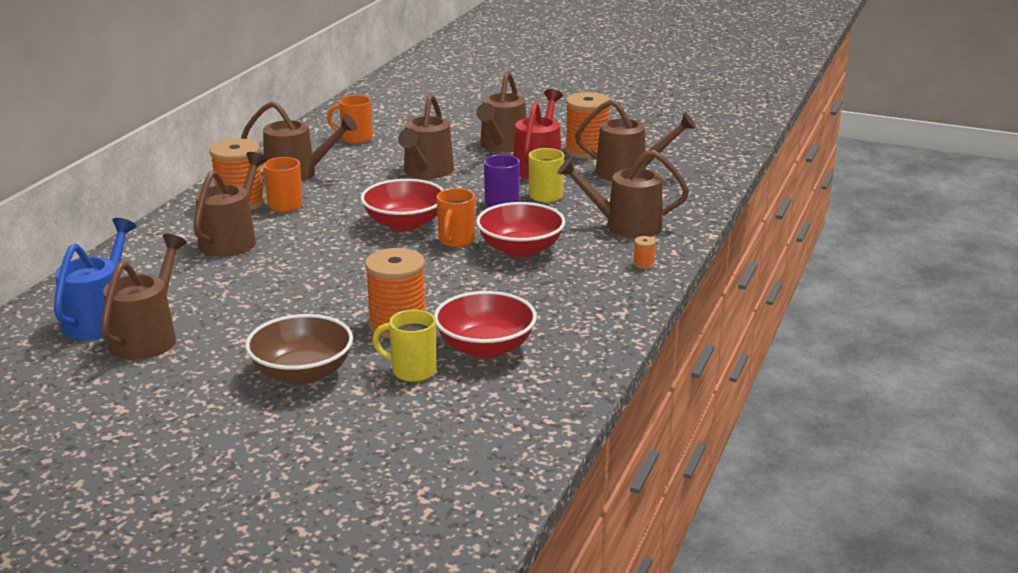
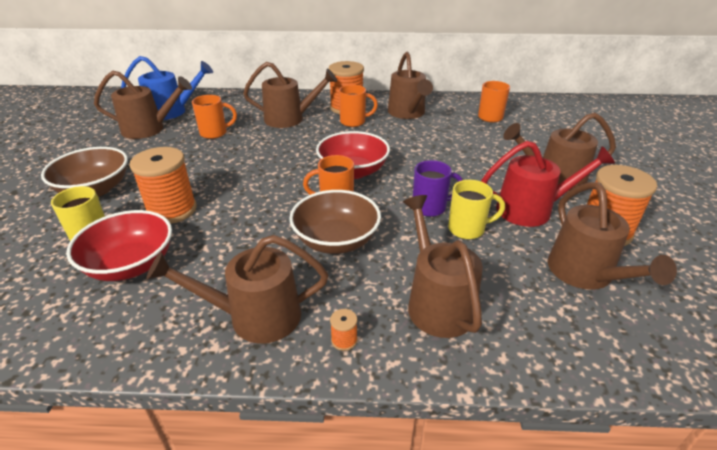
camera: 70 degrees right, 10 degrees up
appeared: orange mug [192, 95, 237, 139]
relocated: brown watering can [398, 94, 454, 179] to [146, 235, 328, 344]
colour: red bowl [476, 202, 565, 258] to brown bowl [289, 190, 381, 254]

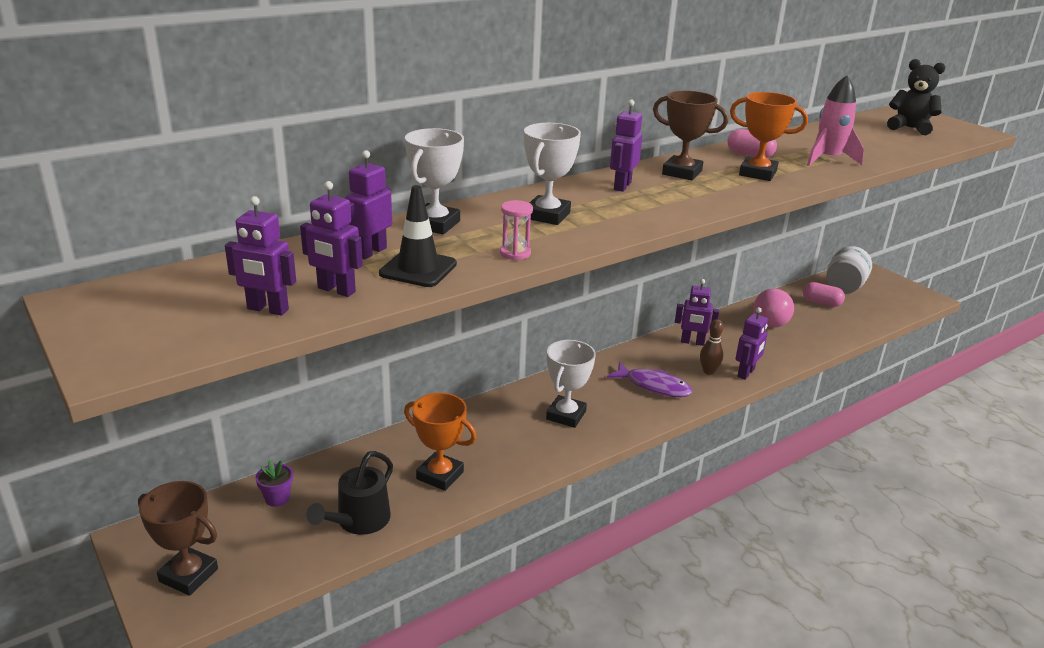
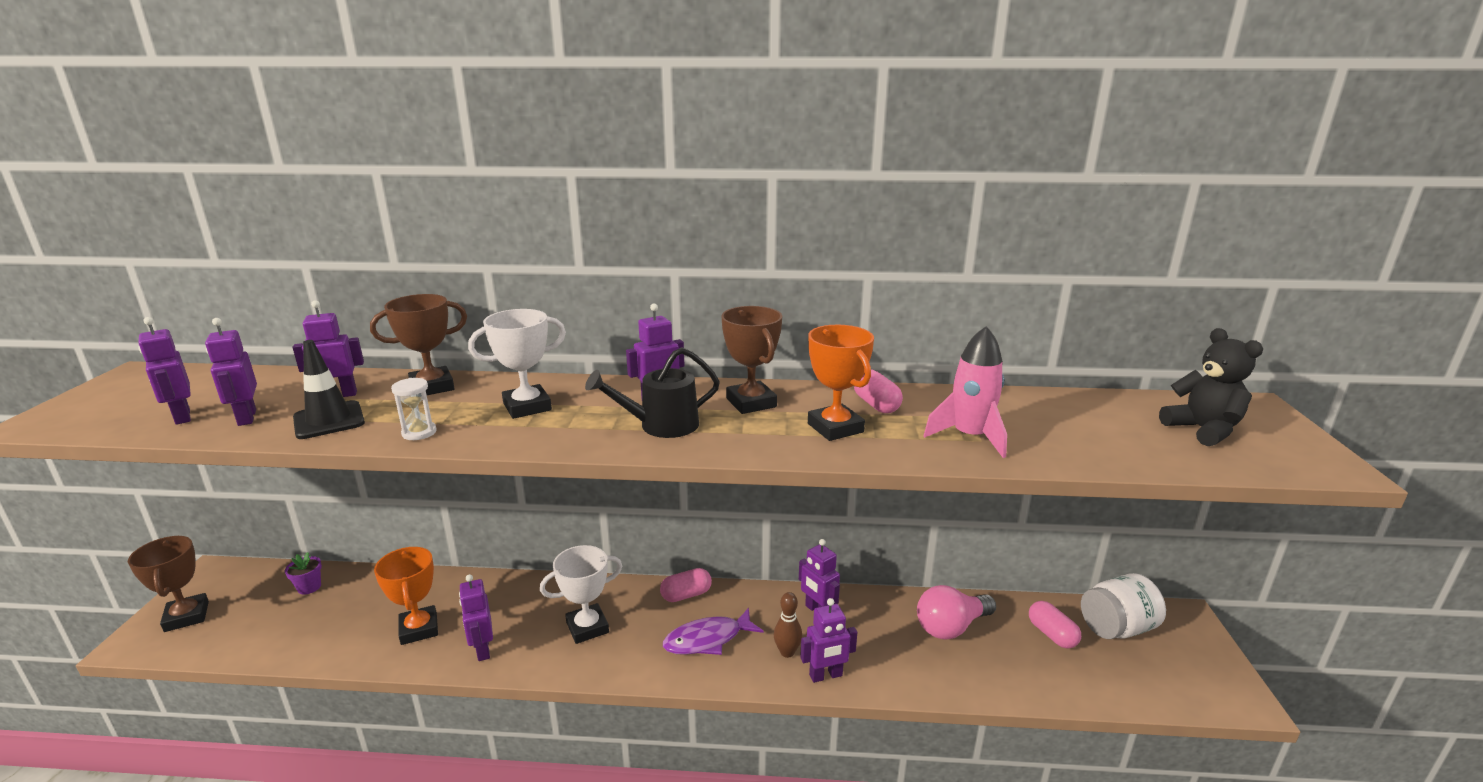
camera: 40 degrees right, 5 degrees down
appeared: purple robot [459, 574, 493, 661]; pink capsule [660, 568, 712, 602]
relocated: black watering can [306, 451, 393, 535] to [585, 347, 720, 438]
colour: white trophy [405, 128, 464, 234] to brown trophy [370, 294, 467, 395]; pink hourglass [500, 200, 533, 260] to white hourglass [391, 378, 437, 440]
spun: purple fish [607, 362, 693, 397] = [663, 608, 763, 655] 90 degrees clockwise

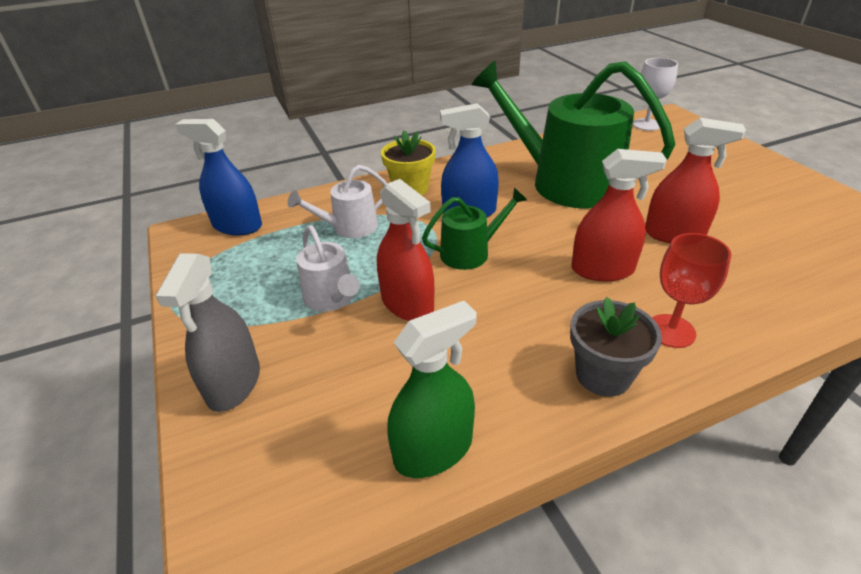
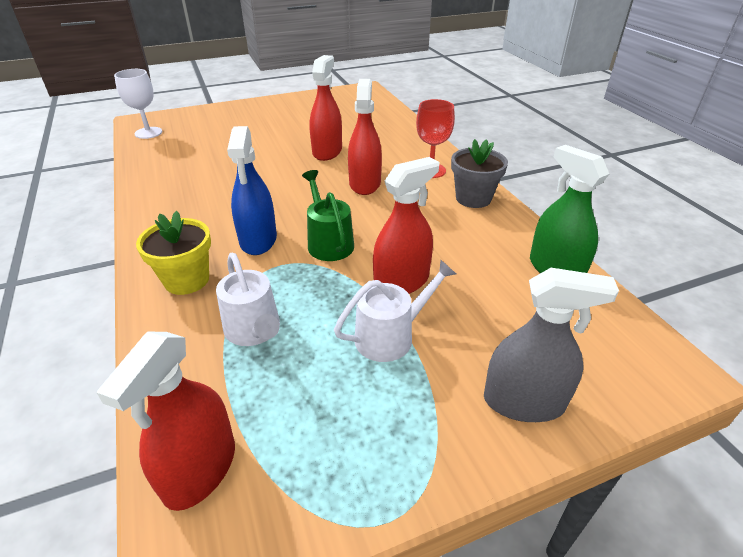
camera: 90 degrees left, 0 degrees up
missing: green watering can [471, 60, 676, 209]
colour: blue spray bottle [175, 119, 262, 235] to red spray bottle [96, 332, 235, 511]

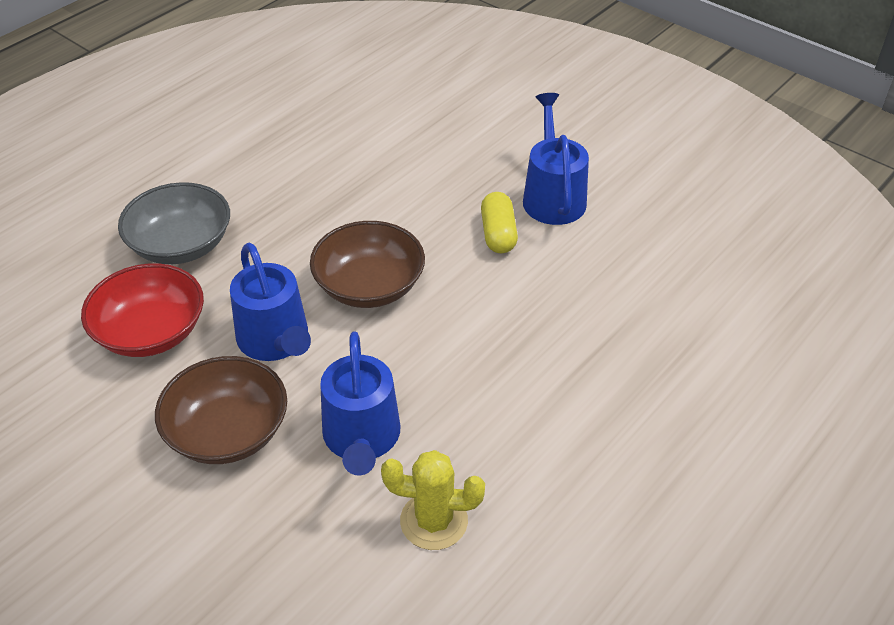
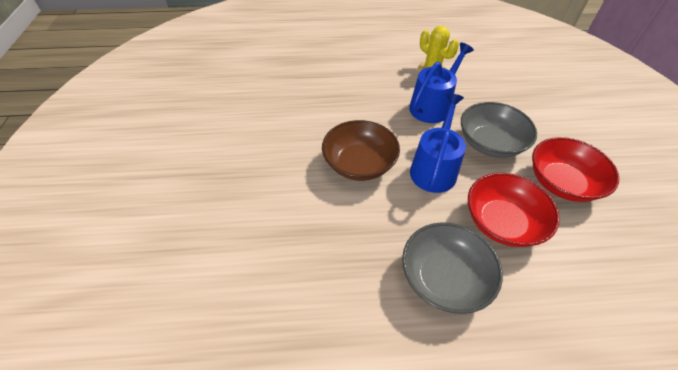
camera: 135 degrees left, 5 degrees up
missing: yellow capsule [481, 192, 518, 253]; blue watering can [523, 93, 589, 225]
appeared: red bowl [532, 137, 619, 202]
colour: brown bowl [155, 356, 287, 464] to grey bowl [461, 102, 537, 158]

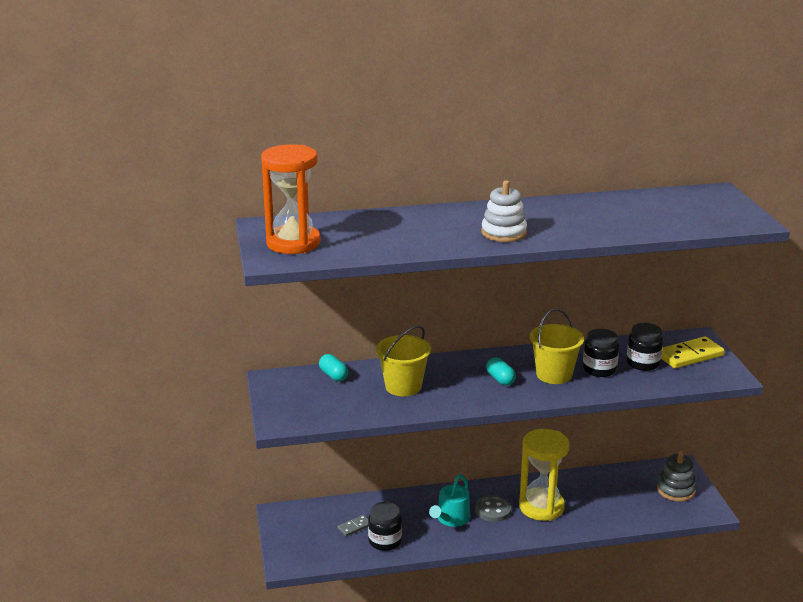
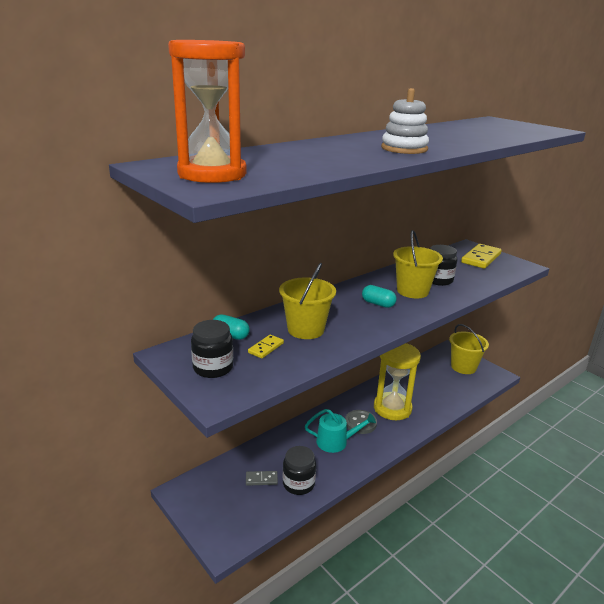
camera: 30 degrees left, 0 degrees up
appeared: yellow domino [248, 335, 284, 359]
relocated: black jar [627, 323, 663, 371] to [191, 320, 233, 378]
exchanged: grey stacking toy [657, 451, 696, 502] to yellow bucket [449, 324, 489, 374]
spun: grey domino [337, 515, 368, 536] = [246, 471, 278, 486] 60 degrees clockwise; turquoise watering can [429, 474, 470, 527] = [305, 409, 376, 453] 90 degrees counterclockwise

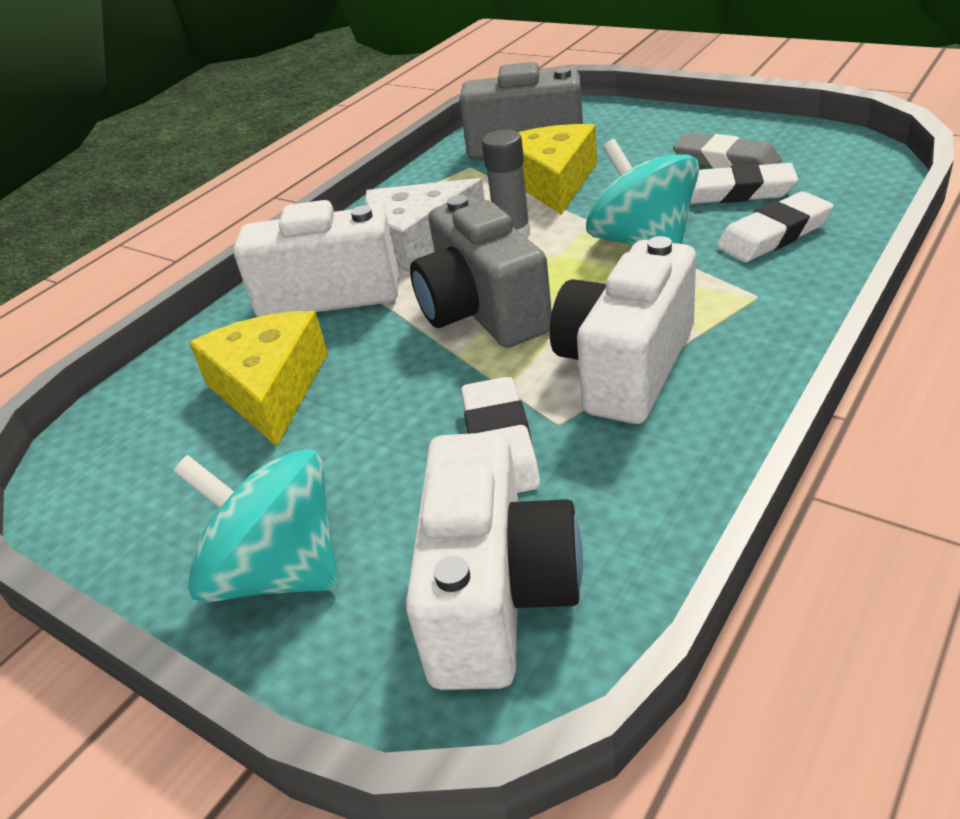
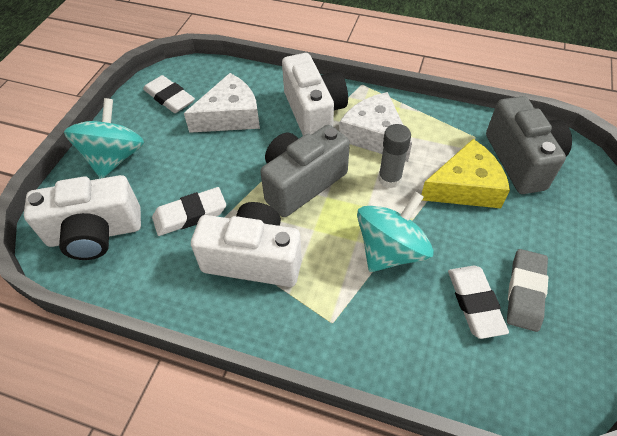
camera: 70 degrees right, 15 degrees up
relocated: white eraser [717, 191, 833, 262] to [143, 75, 195, 113]
colour: yellow cheese [189, 311, 328, 446] to white cheese [184, 73, 260, 133]

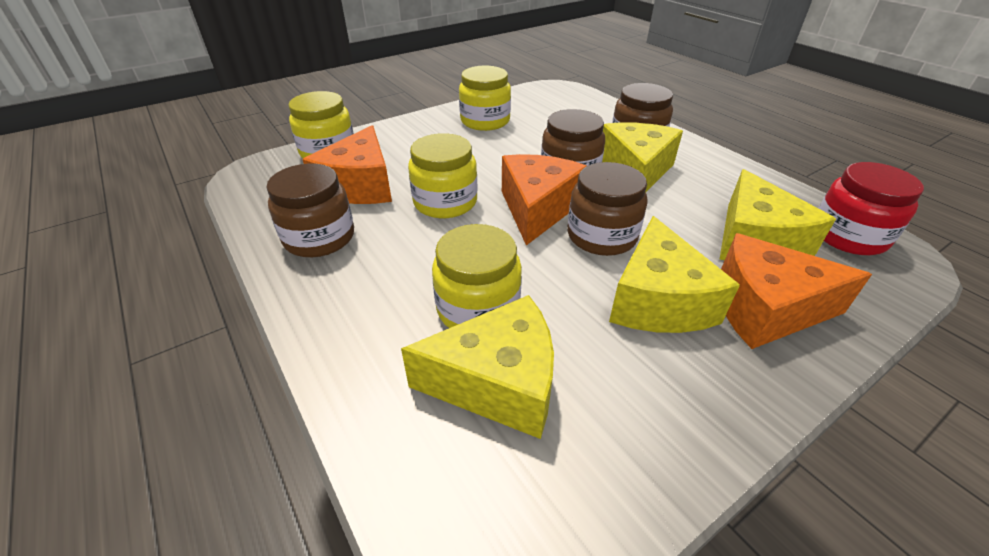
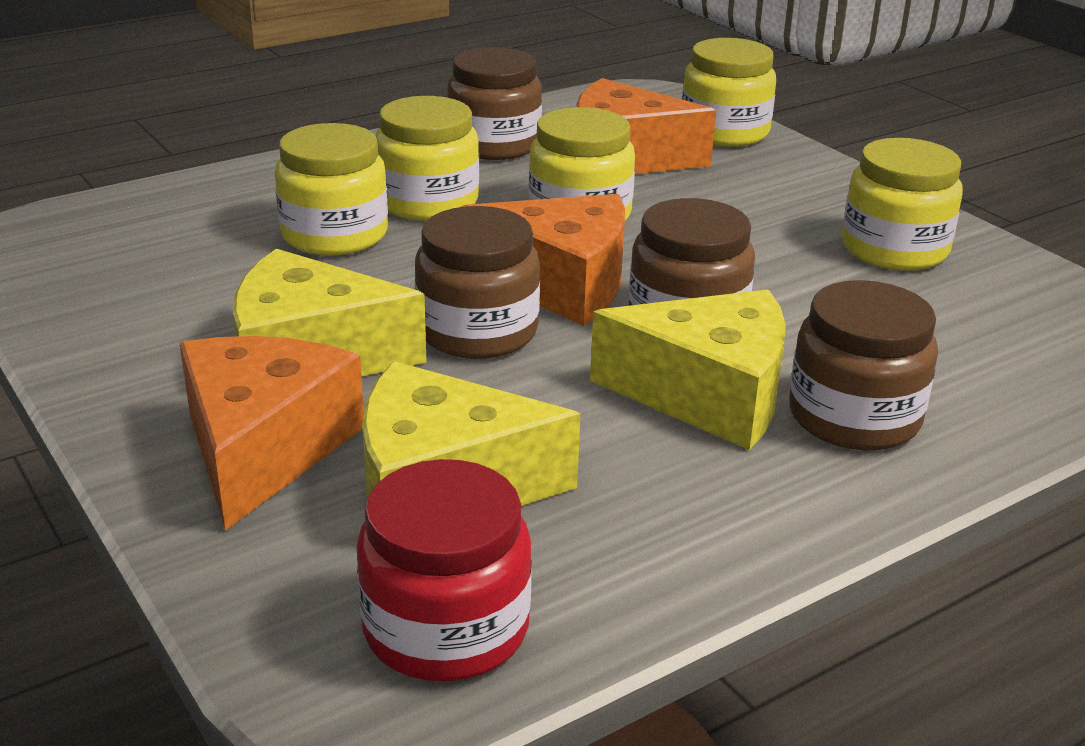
camera: 90 degrees right, 10 degrees down
missing: yellow cheese [401, 295, 554, 439]
appeared: yellow jar [375, 96, 479, 221]

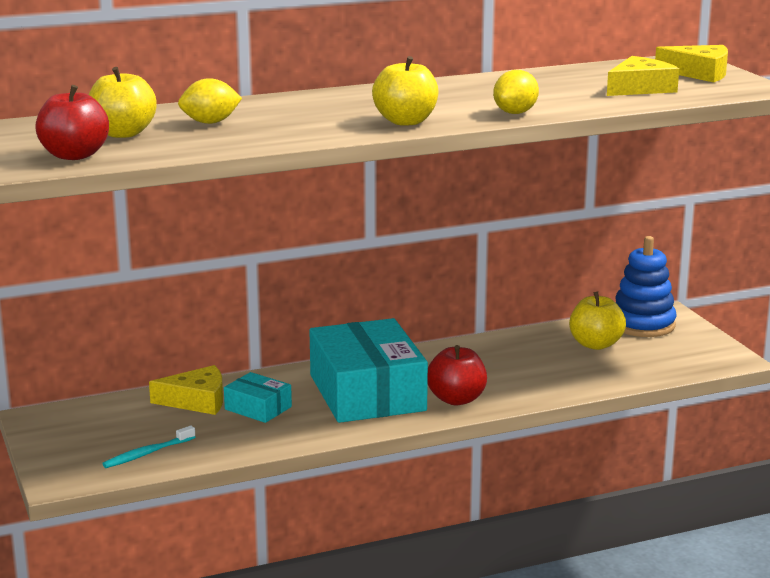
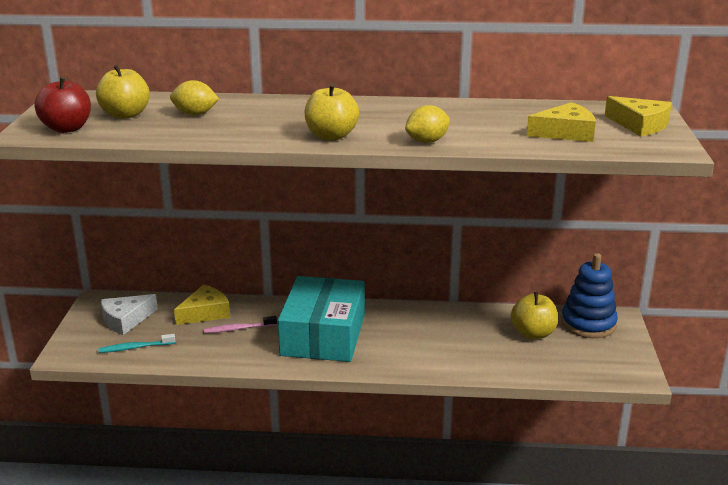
camera: 25 degrees right, 5 degrees up
missing: red apple [428, 345, 487, 406]
appeared: white cheese [101, 294, 158, 335]
exchanged: turquoise box [224, 372, 292, 423] to pink toothbrush [204, 316, 277, 333]
spun: yellow cheese [149, 365, 223, 415] = [174, 284, 230, 325] 60 degrees counterclockwise

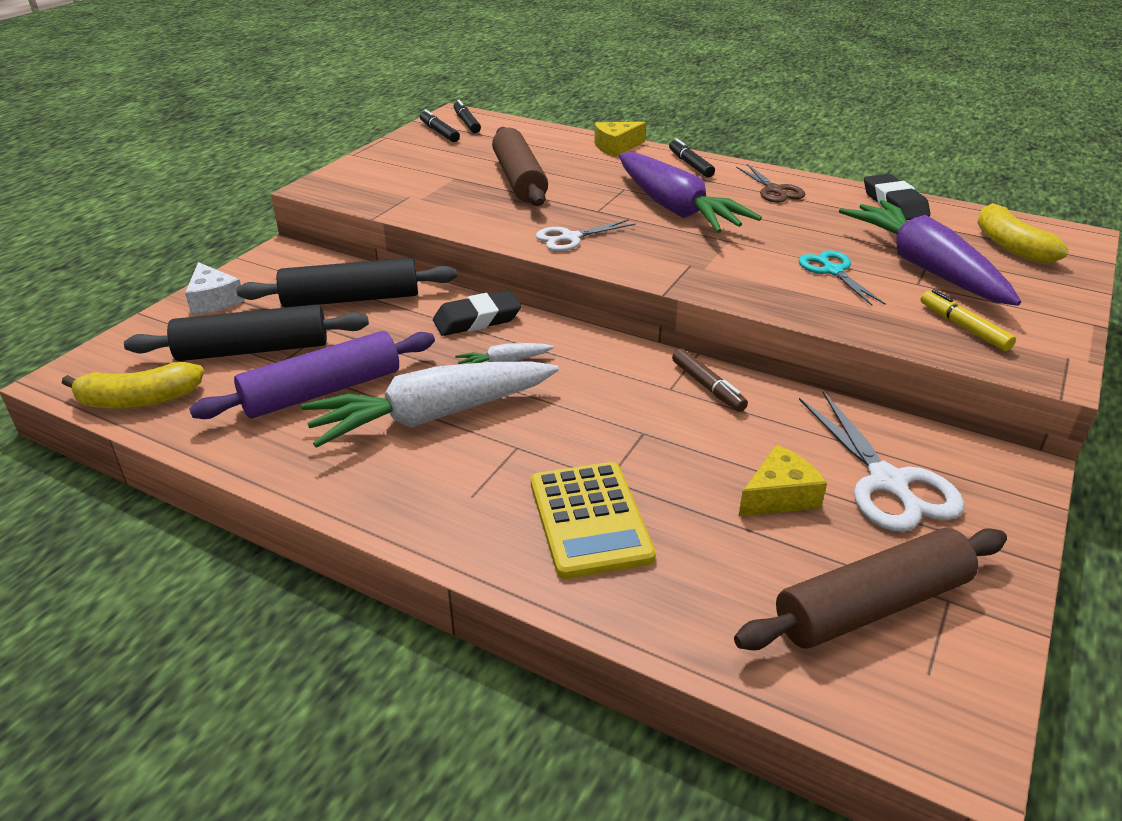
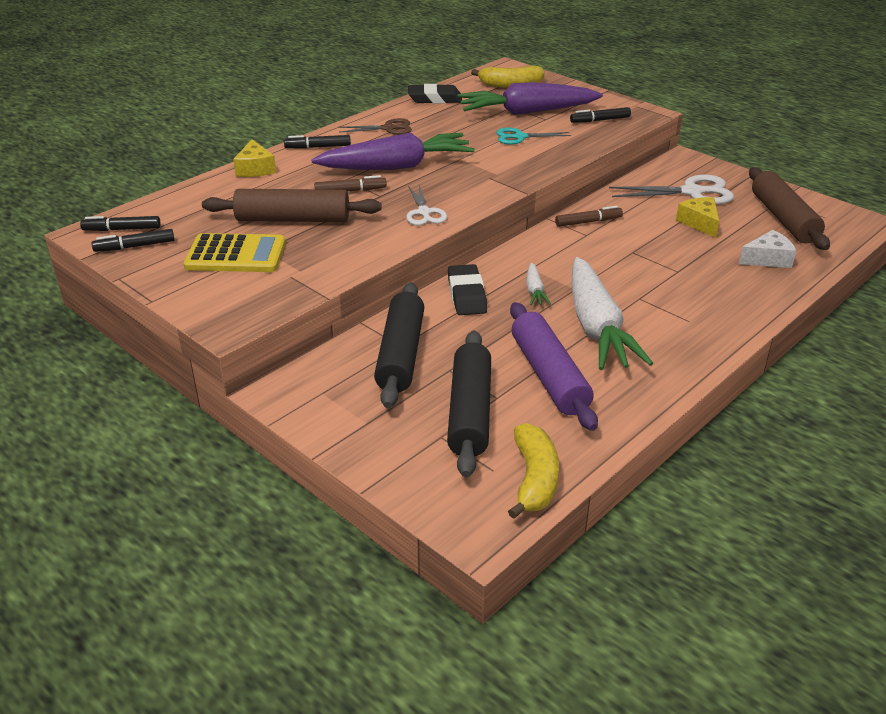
camera: 75 degrees left, 0 degrees up
appeared: brown marker [314, 175, 387, 191]
relocated: white cheese [185, 262, 245, 315] to [739, 230, 796, 268]; yellow calculator [531, 462, 656, 579] to [184, 233, 286, 272]
colour: yellow marker [920, 289, 1016, 351] to black marker [570, 107, 631, 123]

